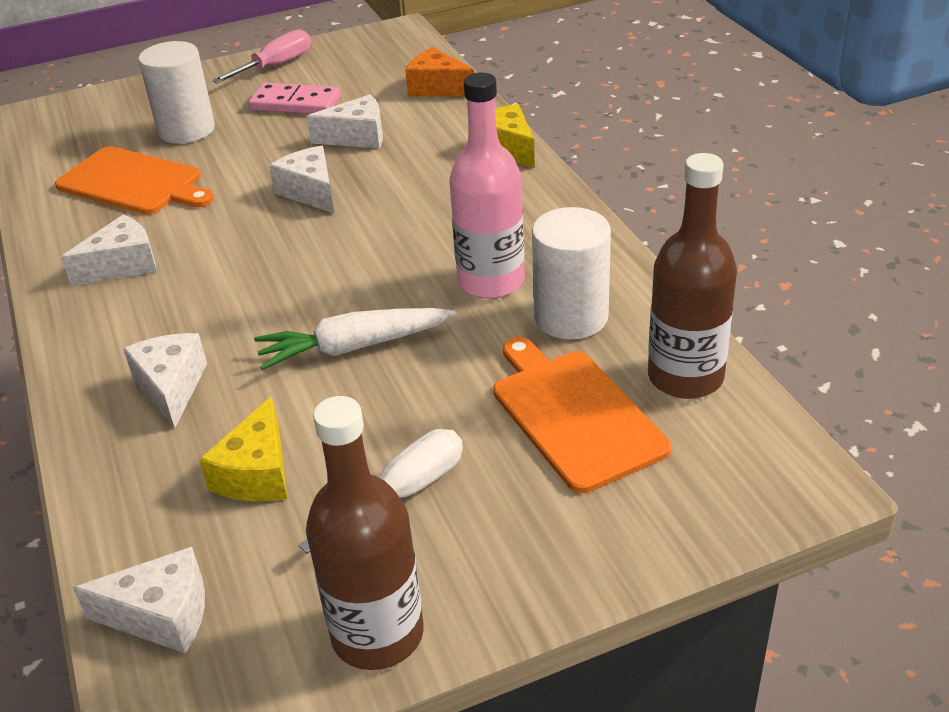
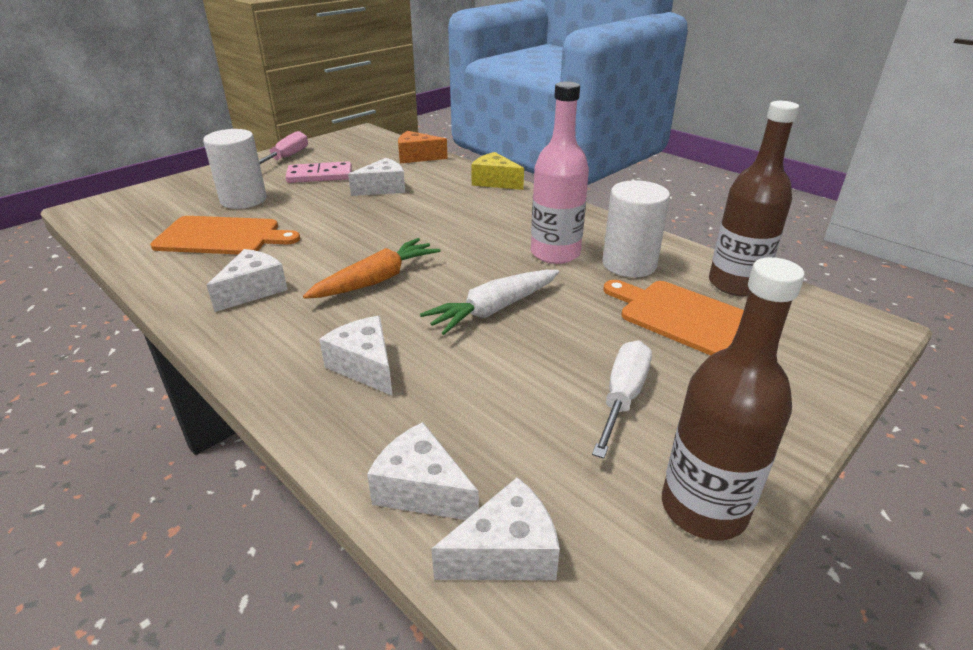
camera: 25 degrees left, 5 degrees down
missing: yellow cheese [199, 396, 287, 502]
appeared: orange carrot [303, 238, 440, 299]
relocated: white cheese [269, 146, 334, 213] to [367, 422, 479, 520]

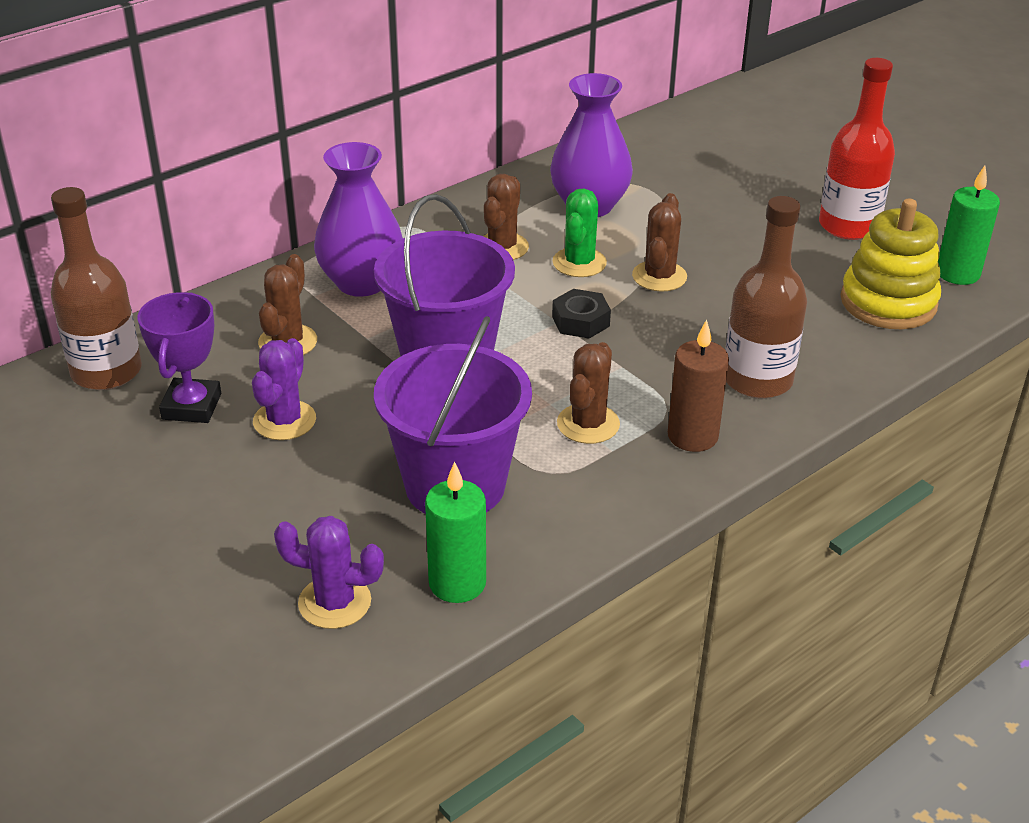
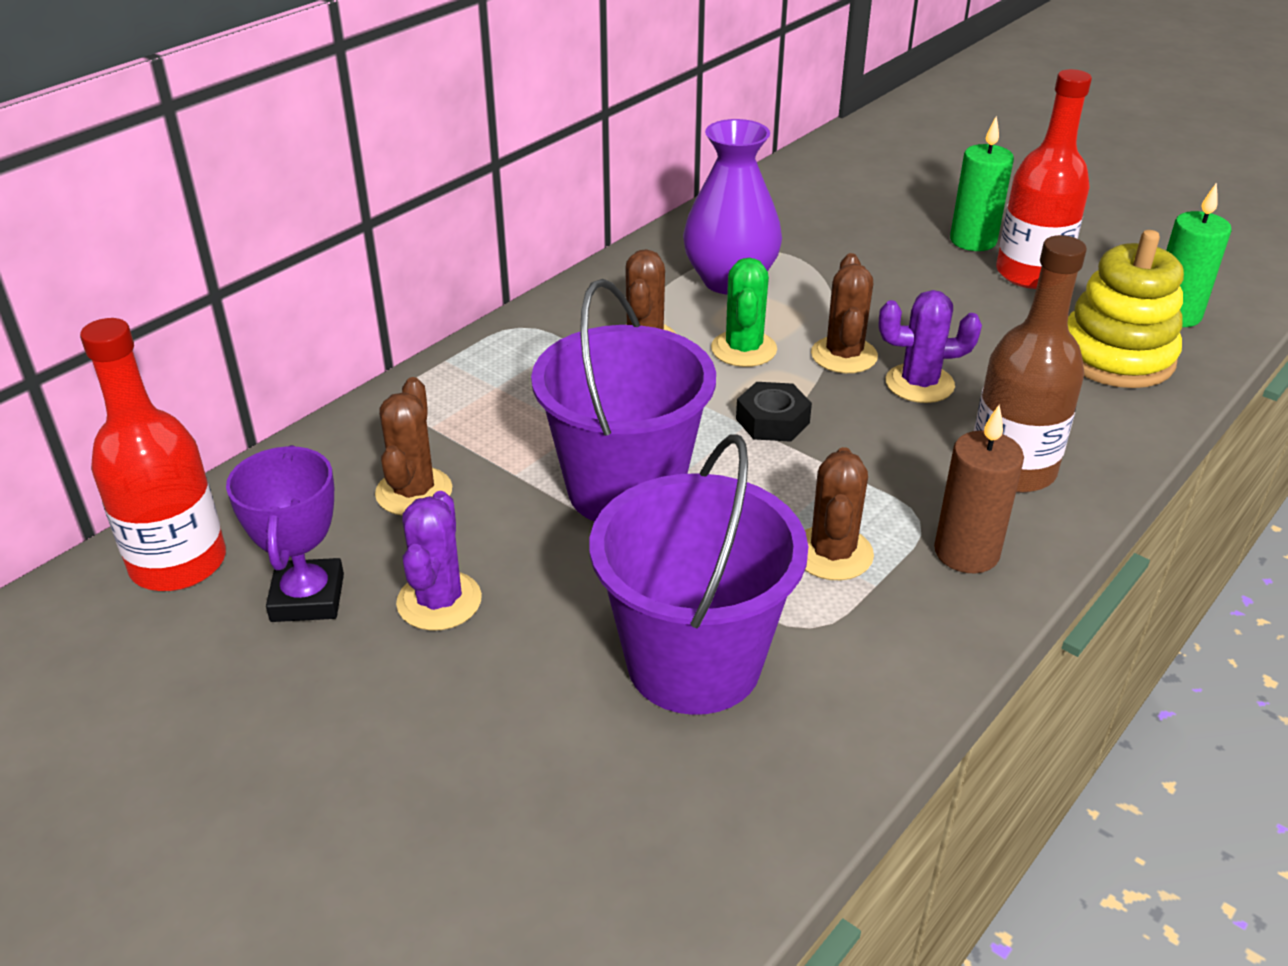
camera: 10 degrees left, 0 degrees up
missing: purple vase [314, 142, 403, 297]
relocated: purple cactus [274, 516, 384, 629] to [879, 290, 982, 403]; green candle [425, 462, 486, 603] to [950, 116, 1014, 251]
colour: brown bottle [51, 187, 142, 390] to red bottle [80, 318, 226, 591]

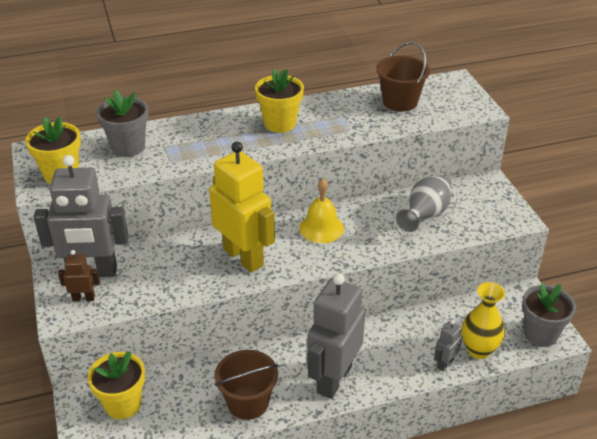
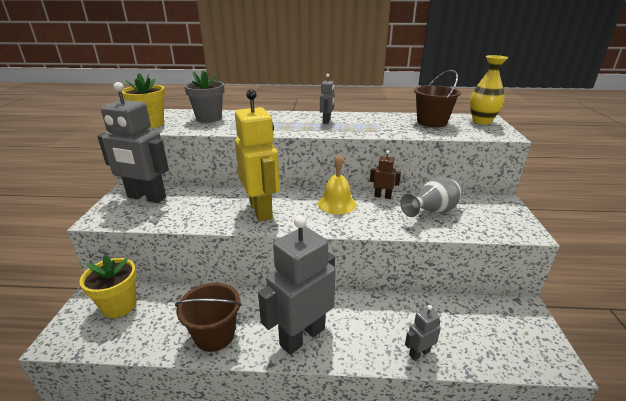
camera: 20 degrees right, 10 degrees down
missing: grey flower pot [522, 283, 576, 347]
relocated: brown robot [58, 250, 100, 302] to [370, 150, 401, 199]; yellow vase [462, 282, 505, 359] to [470, 55, 508, 125]
exchanged: yellow flower pot [255, 69, 304, 133] to grey robot [320, 74, 335, 124]

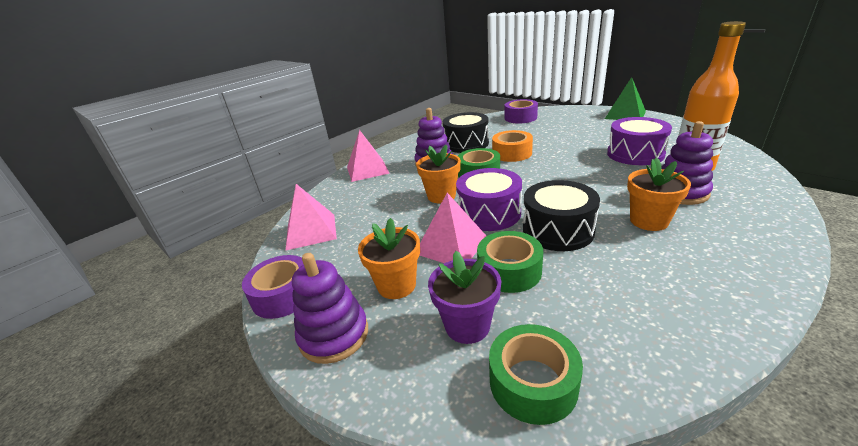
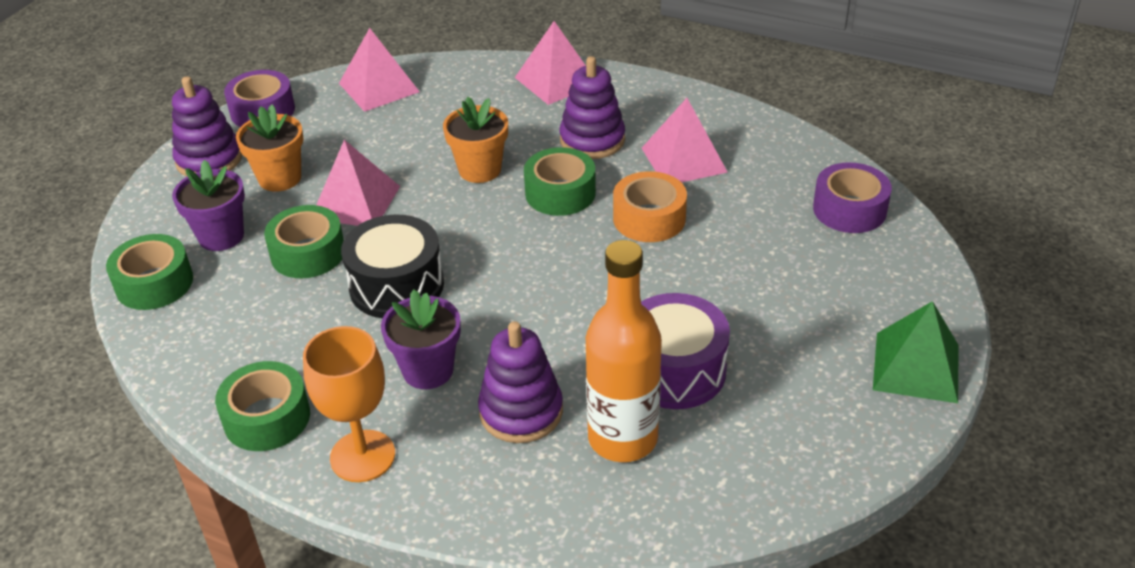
camera: 70 degrees right, 10 degrees up
missing: purple drum [456, 168, 522, 231]
appeared: green tape [215, 361, 310, 451]; orange goblet [303, 326, 395, 482]
exchanged: black drum [443, 112, 489, 153] to pink pyramid [642, 98, 728, 183]
colour: orange flower pot [627, 157, 691, 231] to purple flower pot [381, 289, 461, 389]

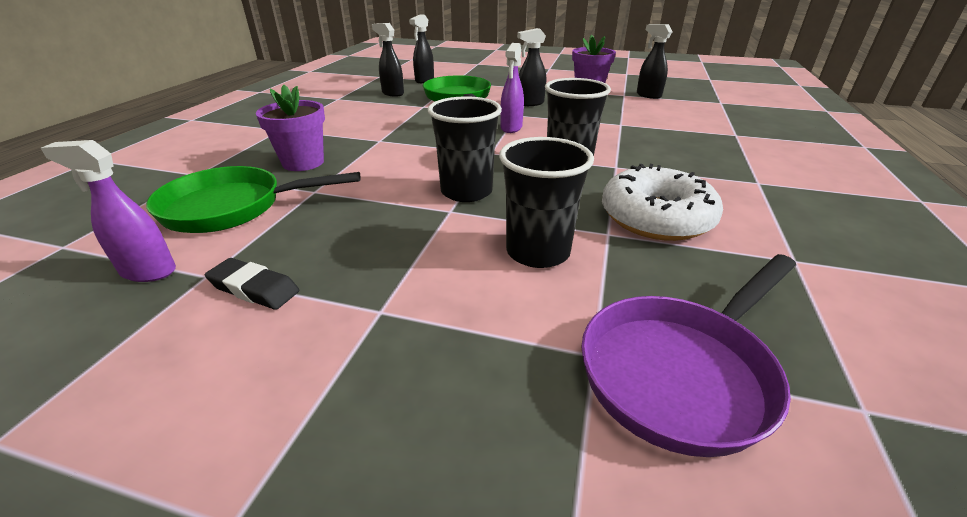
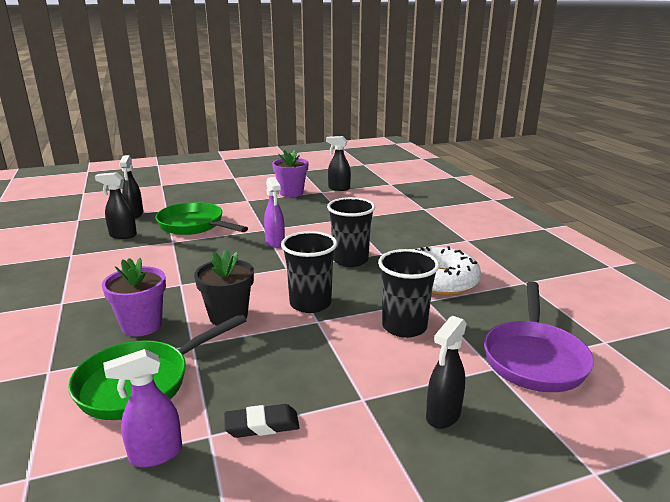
camera: 35 degrees left, 10 degrees down
appeared: black flower pot [194, 249, 254, 326]
relocated: black spray bottle [517, 28, 546, 106] to [426, 316, 467, 429]

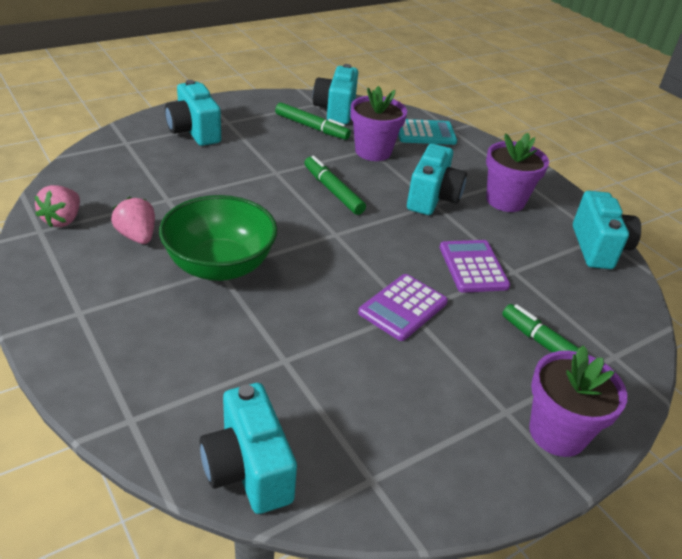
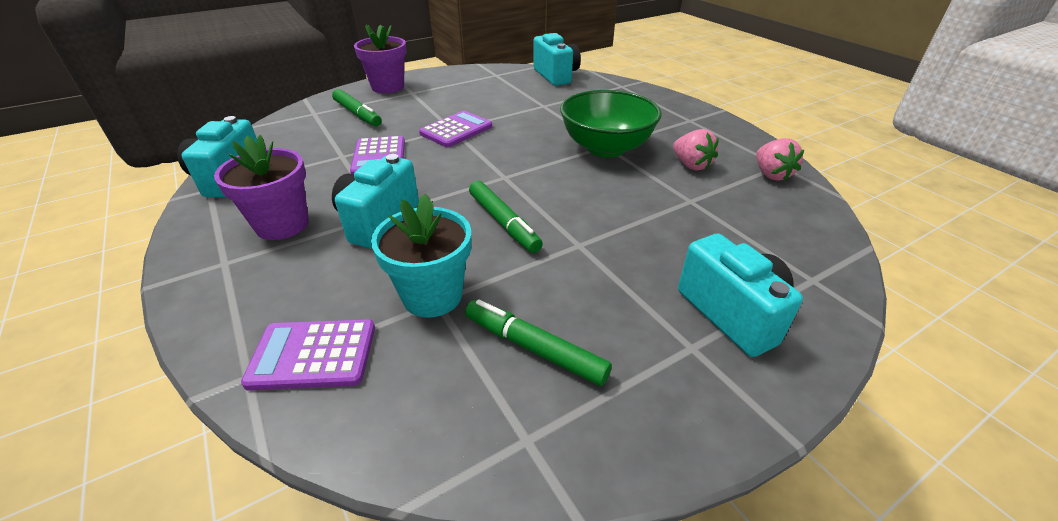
camera: 175 degrees left, 0 degrees up
missing: turquoise camera [313, 64, 358, 124]
colour: purple flower pot [350, 86, 407, 161] to turquoise flower pot [371, 194, 471, 318]; turquoise calculator [398, 119, 457, 145] to purple calculator [241, 319, 375, 391]
spun: pink strawberry [35, 185, 80, 227] = [756, 138, 804, 181] 150 degrees clockwise

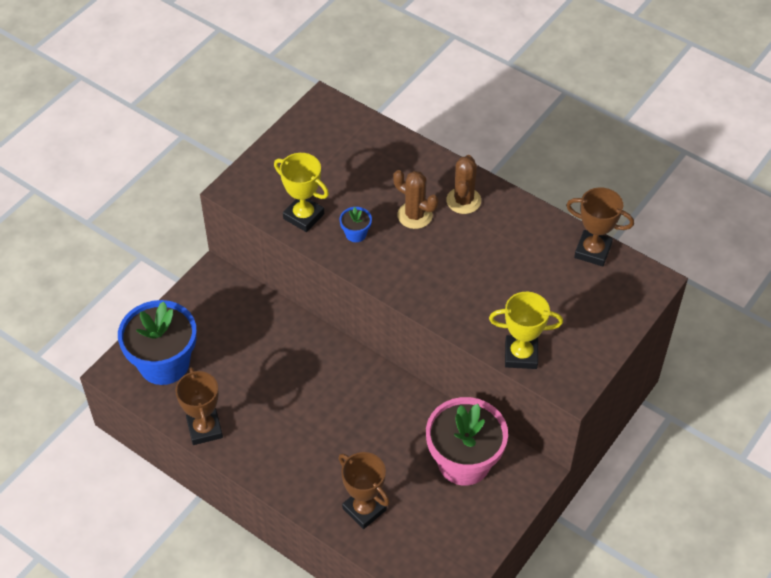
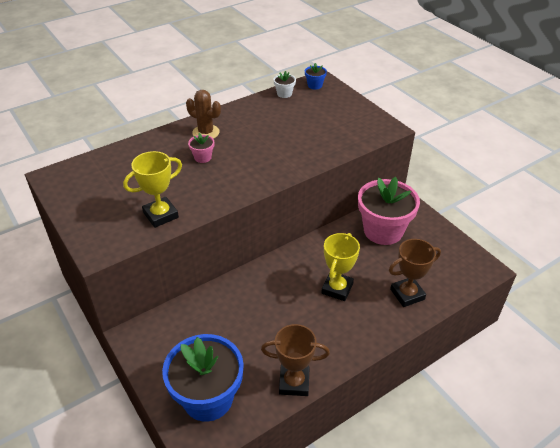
camera: 70 degrees left, 10 degrees down
relocated: blue flower pot [339, 207, 372, 242] to [305, 63, 327, 90]; yellow trophy [489, 292, 563, 369] to [321, 233, 360, 301]
exchanged: brown cactus [393, 170, 438, 229] to pink flower pot [188, 133, 214, 163]; brown trophy [566, 187, 634, 266] to white flower pot [273, 71, 296, 98]

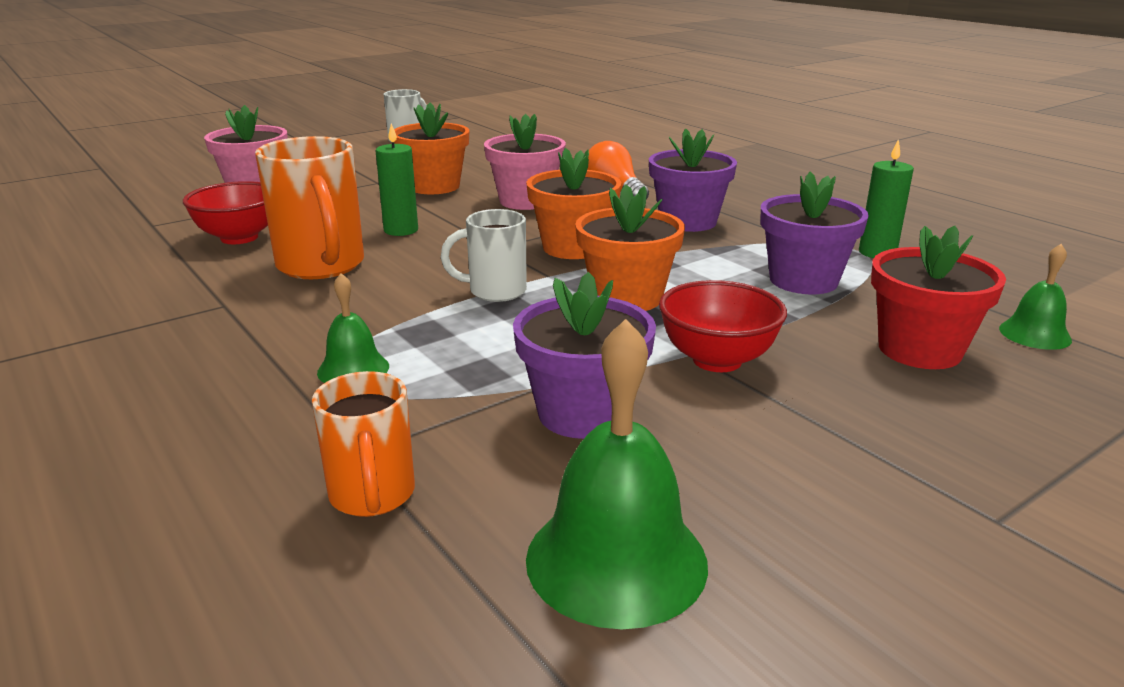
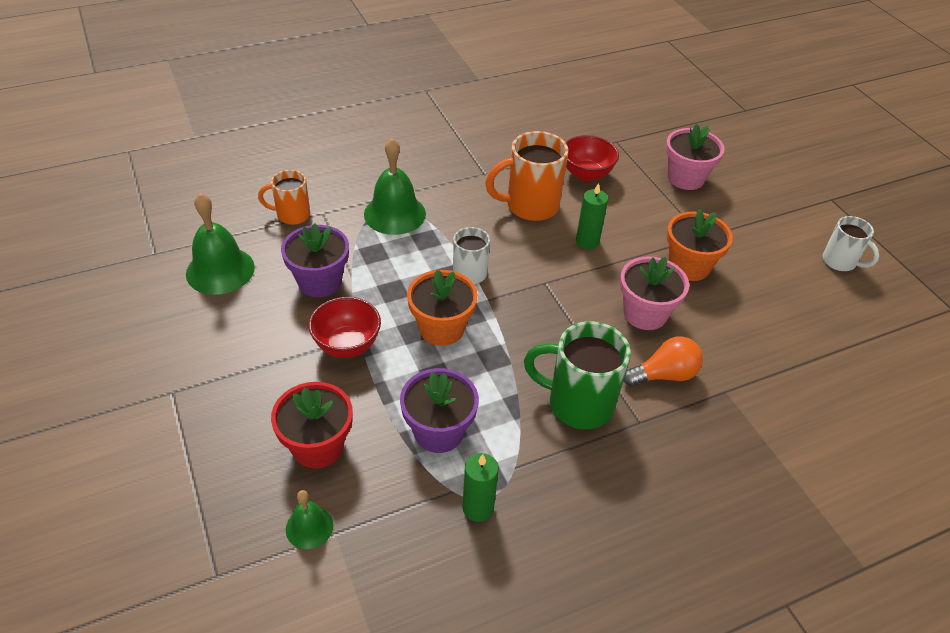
camera: 100 degrees right, 20 degrees up
missing: orange flower pot [526, 148, 621, 259]
exchanged: purple flower pot [649, 128, 737, 232] to green mug [524, 321, 631, 429]
size: green bell [317, 273, 389, 383] = [364, 138, 426, 235] x1.83

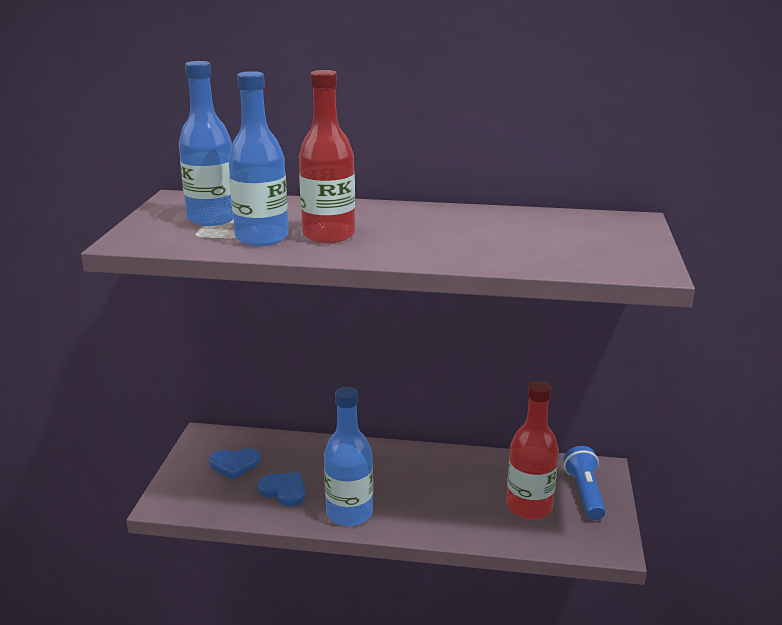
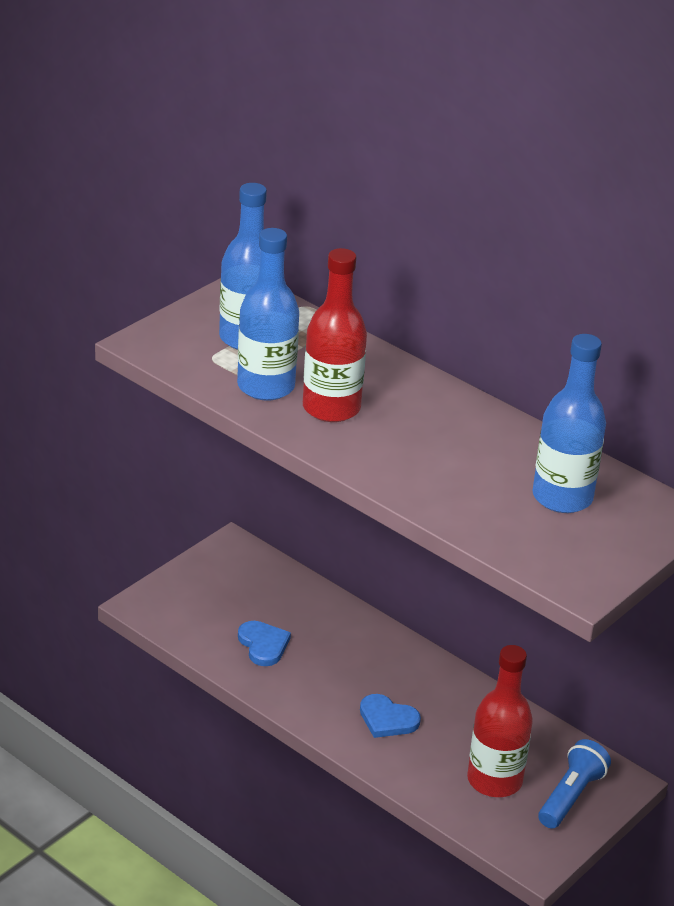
camera: 30 degrees right, 10 degrees up
relocated: blue heart [209, 448, 261, 479] to [360, 694, 421, 738]; blue bottle [324, 387, 373, 526] to [532, 334, 606, 513]

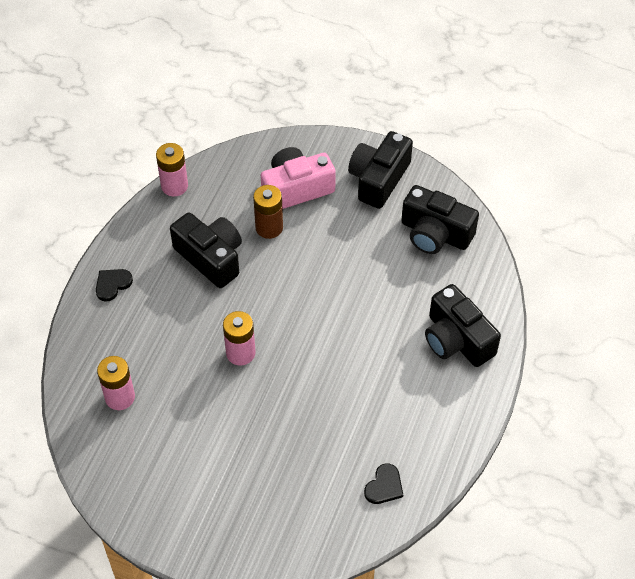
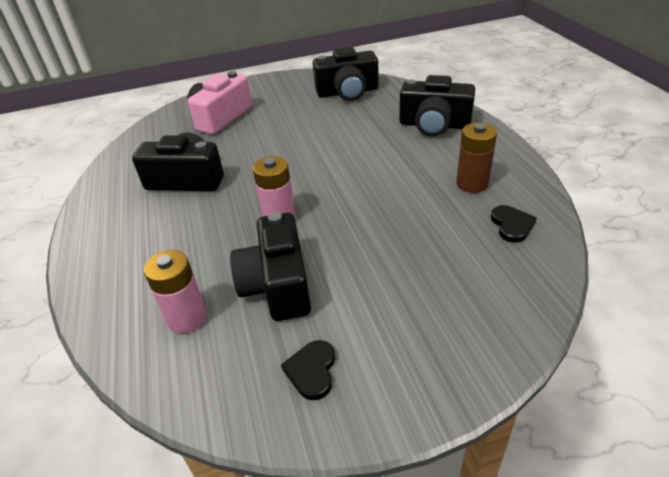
camera: 35 degrees left, 15 degrees down
missing: pink battery [156, 143, 188, 197]
relocated: black heart [96, 269, 133, 302] to [281, 340, 335, 400]; brown battery [253, 185, 283, 239] to [456, 123, 497, 193]; black camera [348, 131, 413, 209] to [230, 212, 311, 321]

